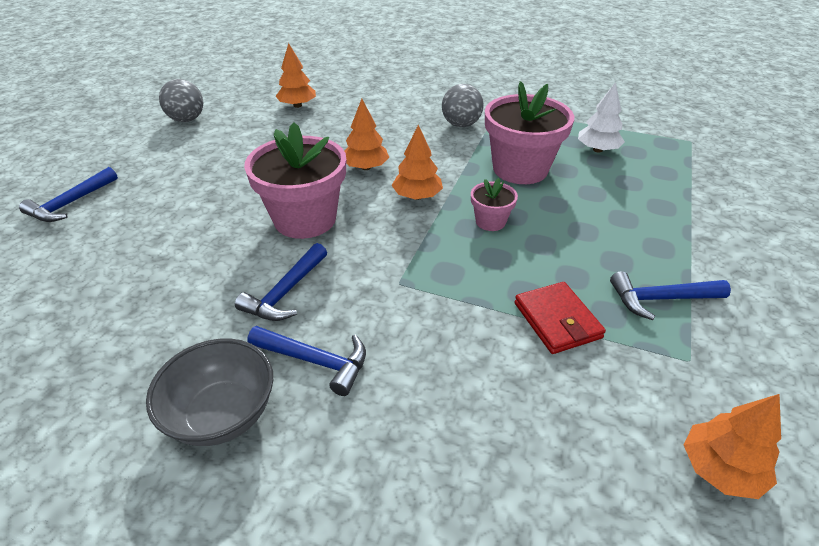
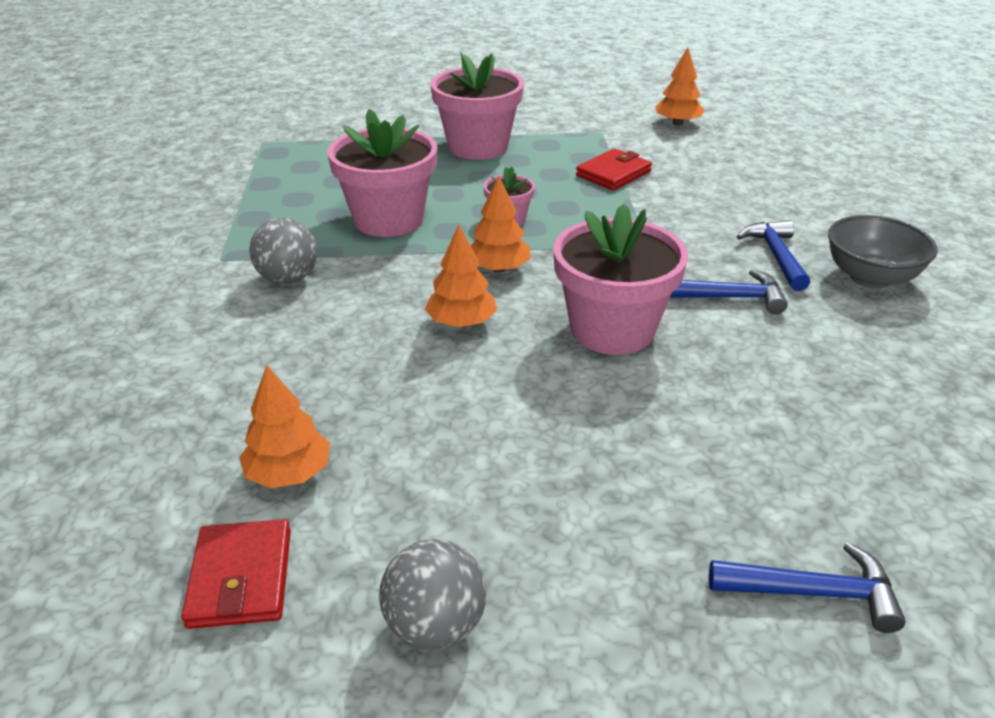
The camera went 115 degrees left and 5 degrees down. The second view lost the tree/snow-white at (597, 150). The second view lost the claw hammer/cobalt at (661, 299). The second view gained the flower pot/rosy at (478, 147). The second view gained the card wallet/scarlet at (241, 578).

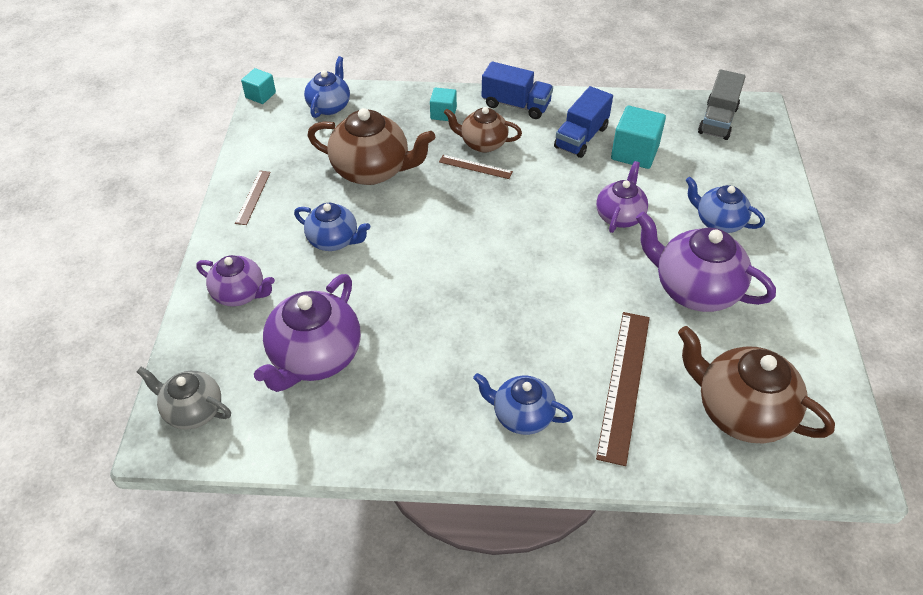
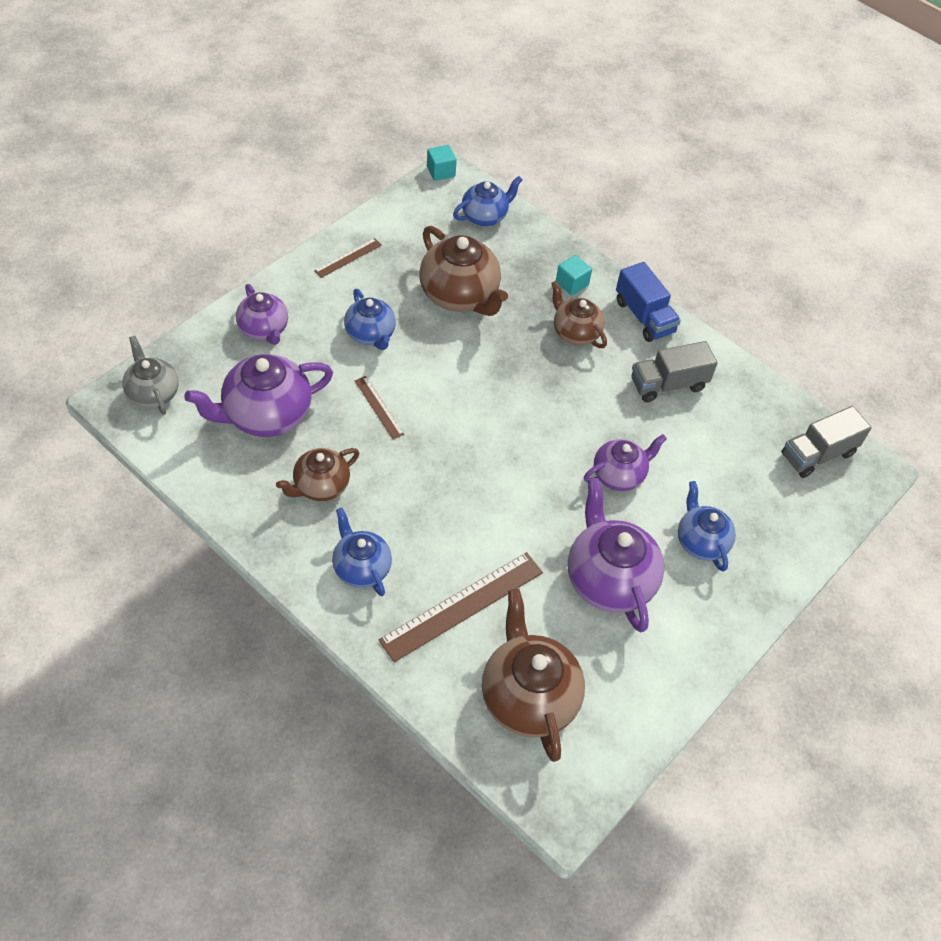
The camera went 35 degrees right and 5 degrees up. What was the truck/cobalt at (581, 137) turned into the truck/ash-grey at (668, 384). The second view lost the solid cube/aqua at (634, 152). The ruler/brown ended up elsewhere, having gone from (475, 167) to (379, 407). The second view gained the teapot/brown at (320, 486).

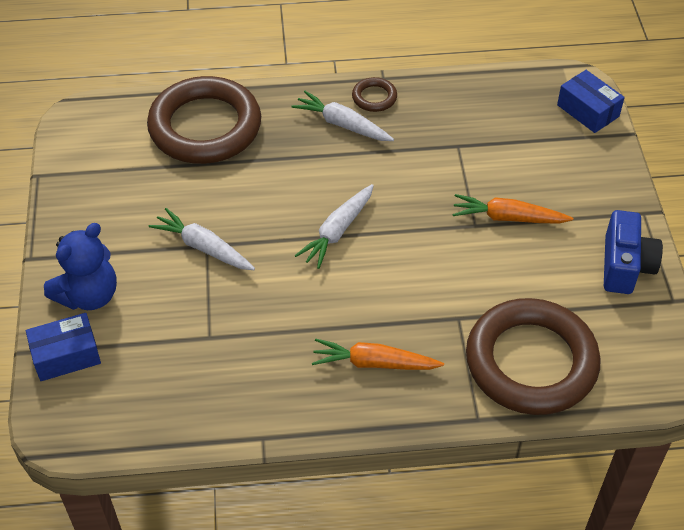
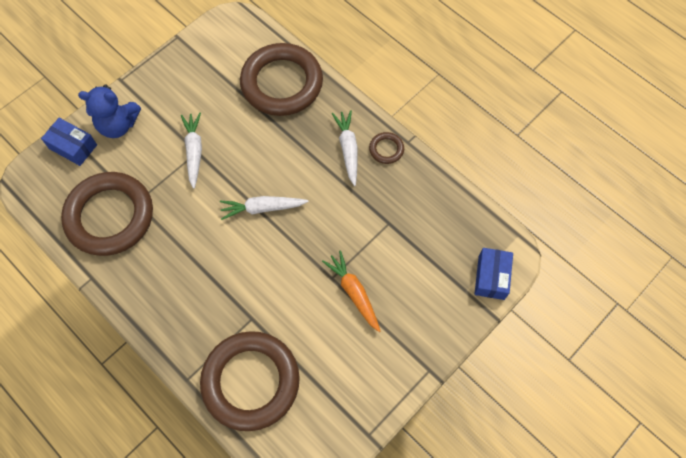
The camera went 50 degrees right and 15 degrees up. The second view lost the camera/cobalt at (625, 266). The second view lost the carrot/bright orange at (374, 363). The second view gained the ring/brown at (110, 216).

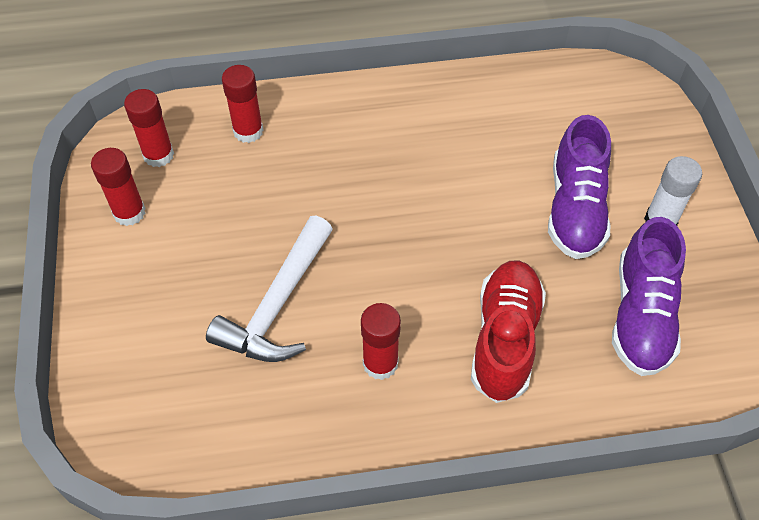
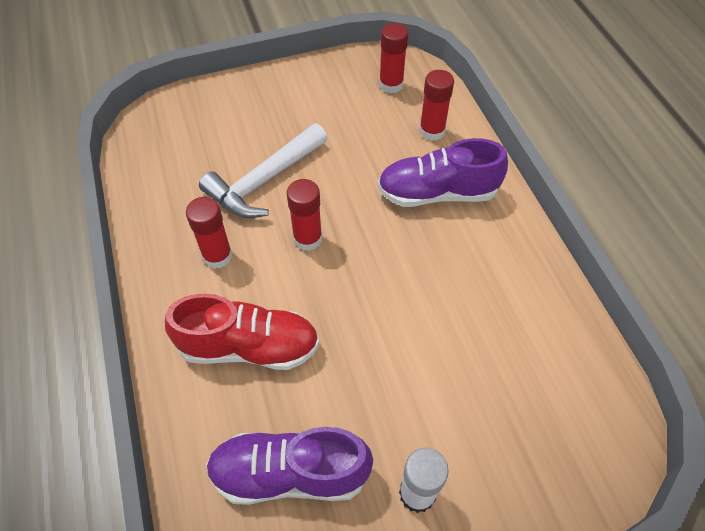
The camera went 80 degrees right and 0 degrees up. The lace-up shoe/purple ended up elsewhere, having gone from (575, 209) to (437, 193). The glue stick/scarlet ended up elsewhere, having gone from (129, 212) to (307, 238). The claw hammer/snow-white at (277, 305) ended up facing another way, 60 degrees counterclockwise from before.

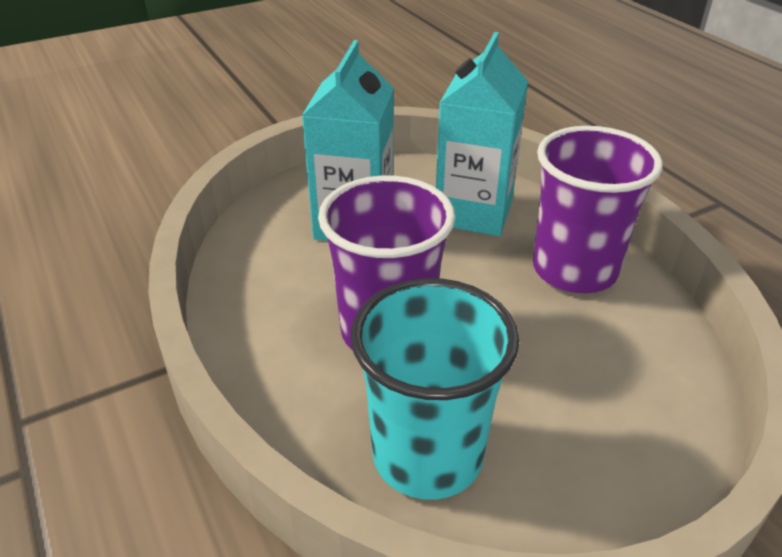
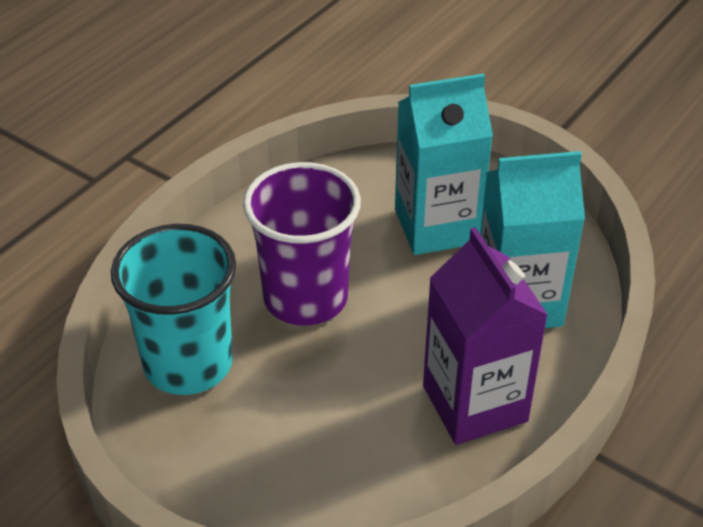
The camera went 65 degrees right and 5 degrees up. Where the tumbler/purple stood at (574, 270), the carton/purple came to stand at (474, 403).

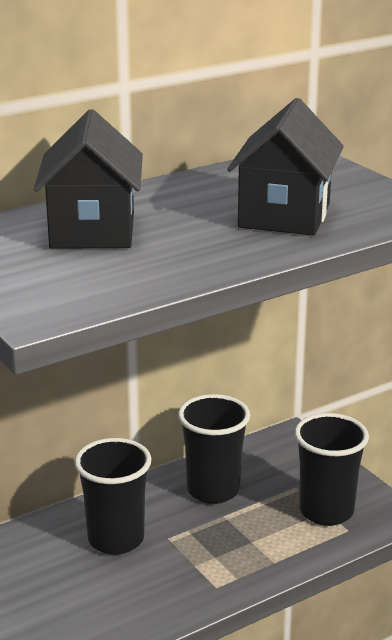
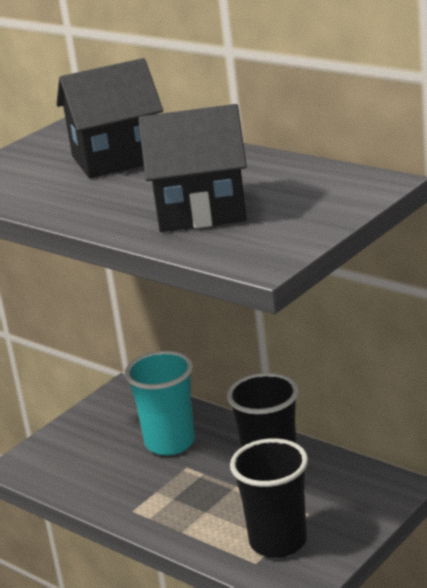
The camera went 75 degrees right and 0 degrees up. What was the tumbler/jet-black at (116, 539) turned into the tumbler/aqua at (170, 443).

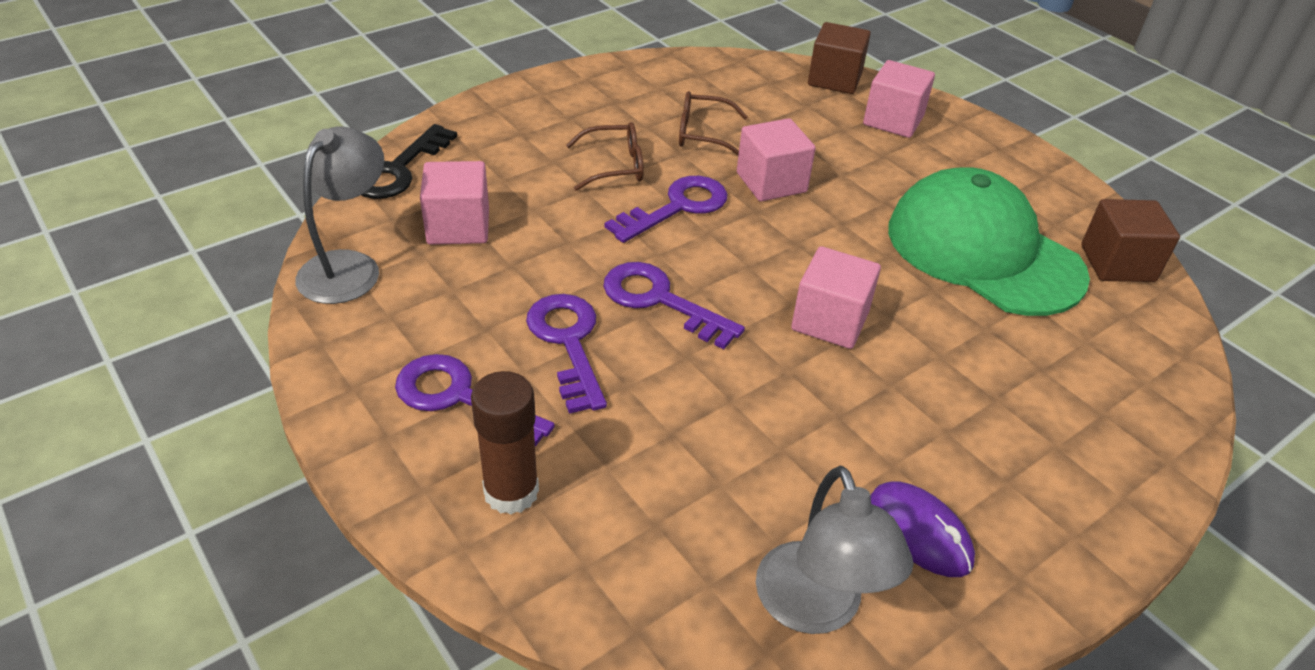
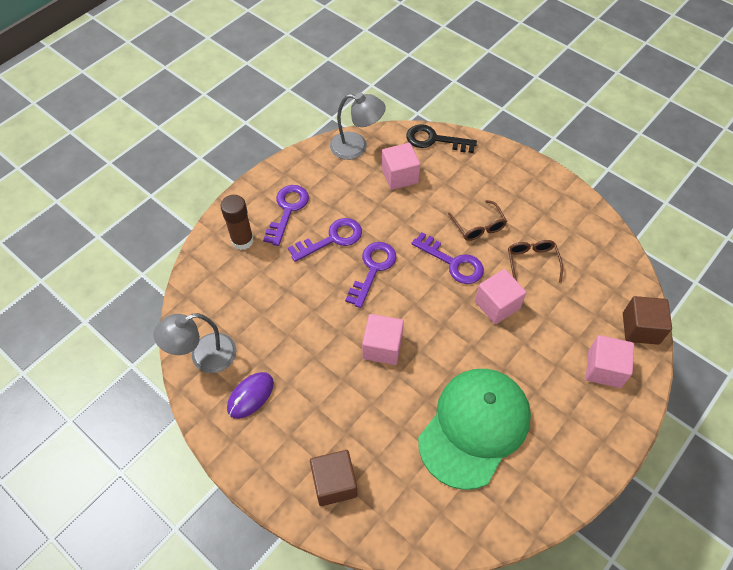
The camera went 80 degrees right and 15 degrees up. The solid cube/brown ended up elsewhere, having gone from (1117, 263) to (334, 483).

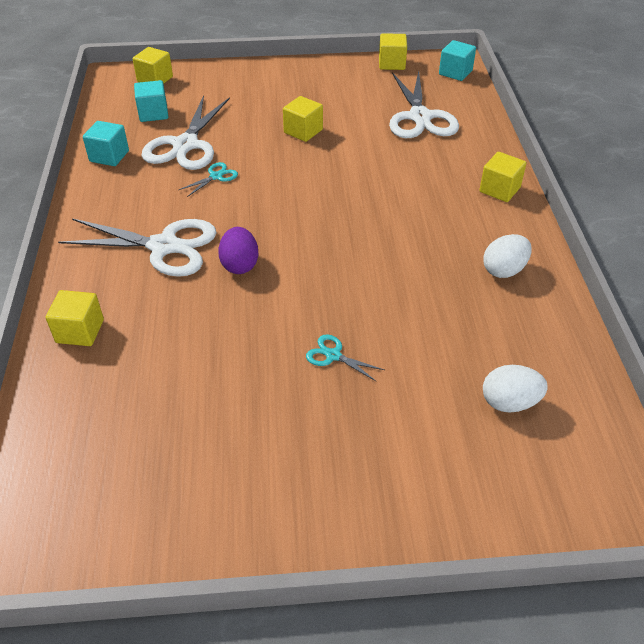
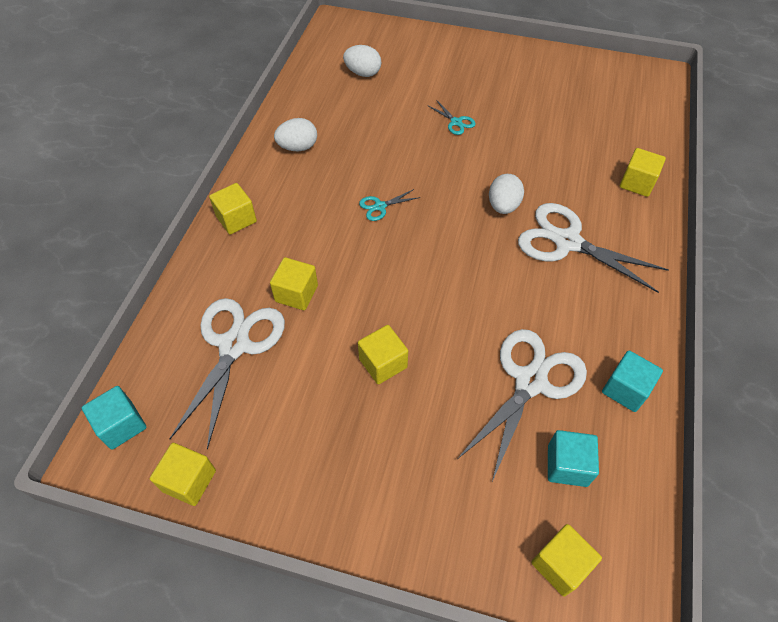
The camera went 160 degrees left and 10 degrees up. The pair of scissors/aqua ended up elsewhere, having gone from (216, 176) to (380, 206). What was the egg shape/purple at (240, 265) turned into the egg shape/snow-white at (503, 206). The second view gained the solid cube/bright yellow at (296, 293).

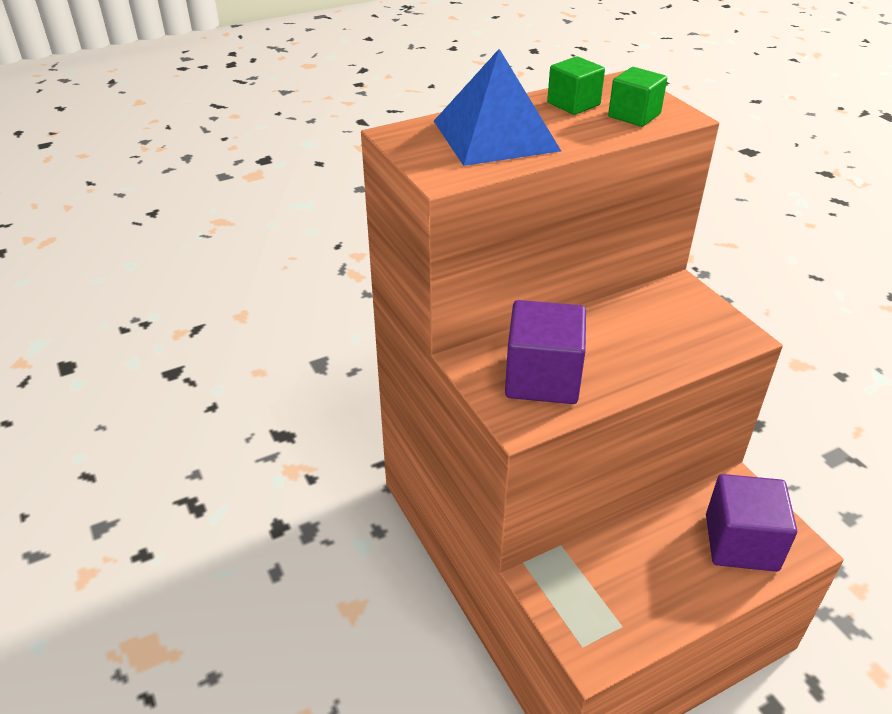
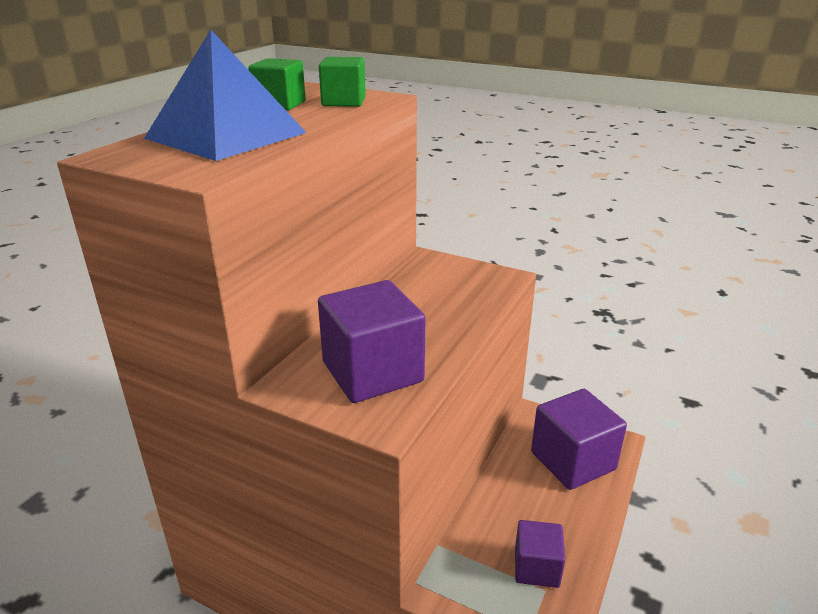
The camera went 35 degrees left and 10 degrees down. The second view gained the solid cube/purple at (536, 567).

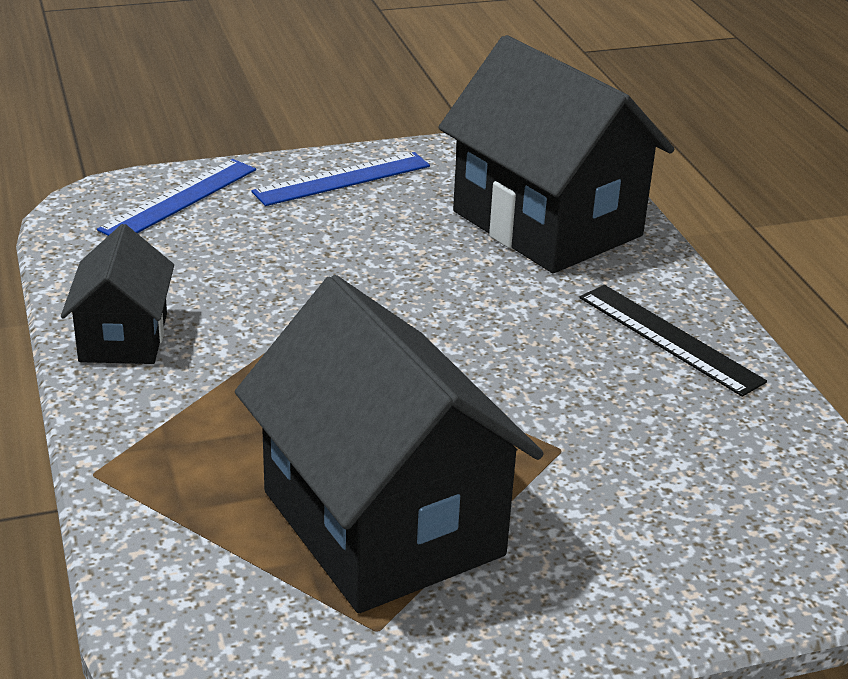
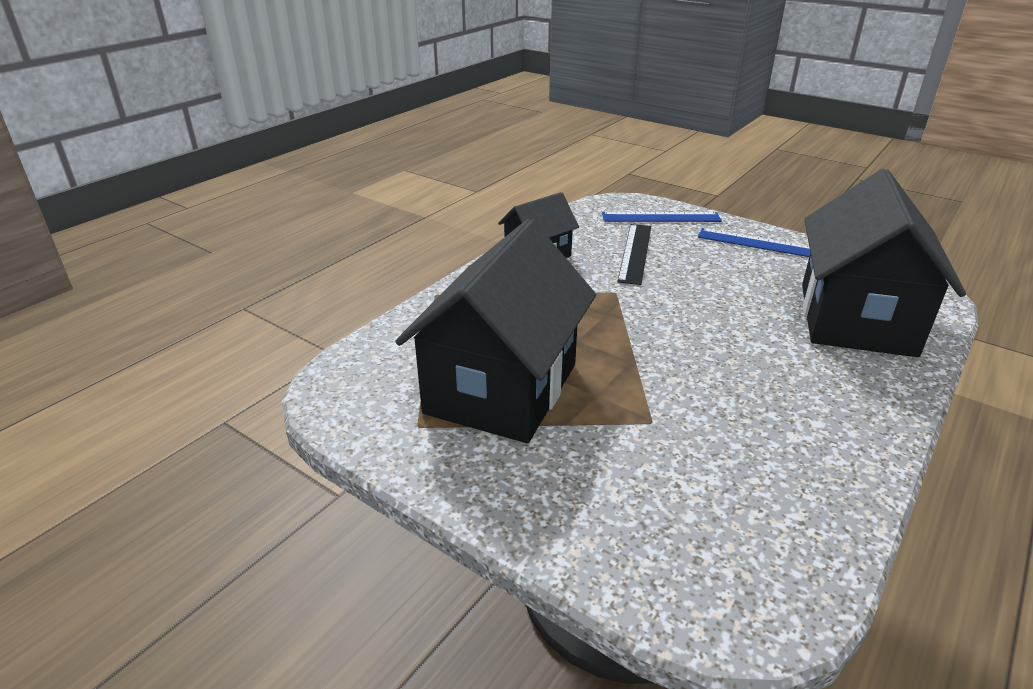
The camera went 55 degrees right and 0 degrees up. The ruler/jet-black ended up elsewhere, having gone from (669, 339) to (635, 253).

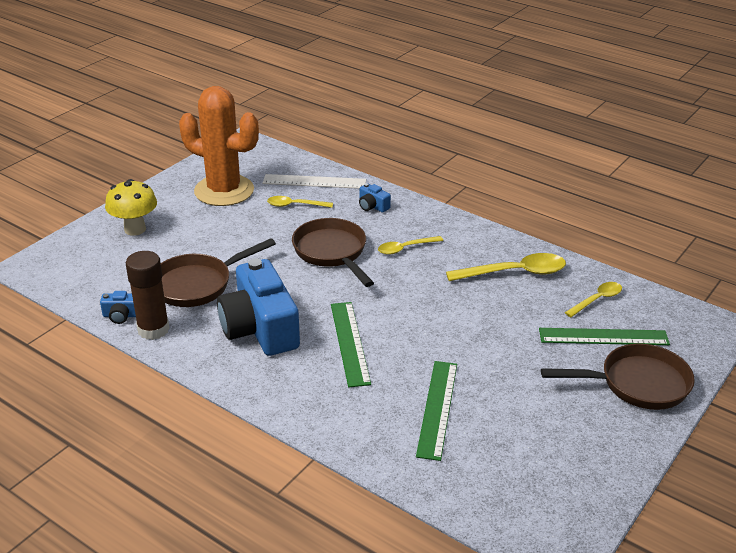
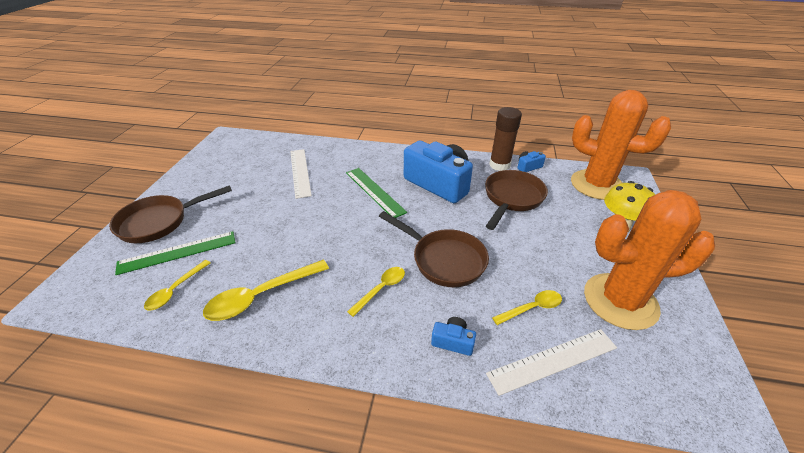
The camera went 155 degrees right and 5 degrees up. What was the ruler/leaf-green at (437, 408) turned into the ruler/snow-white at (300, 172). The second view gained the cactus/bright orange at (597, 185).

